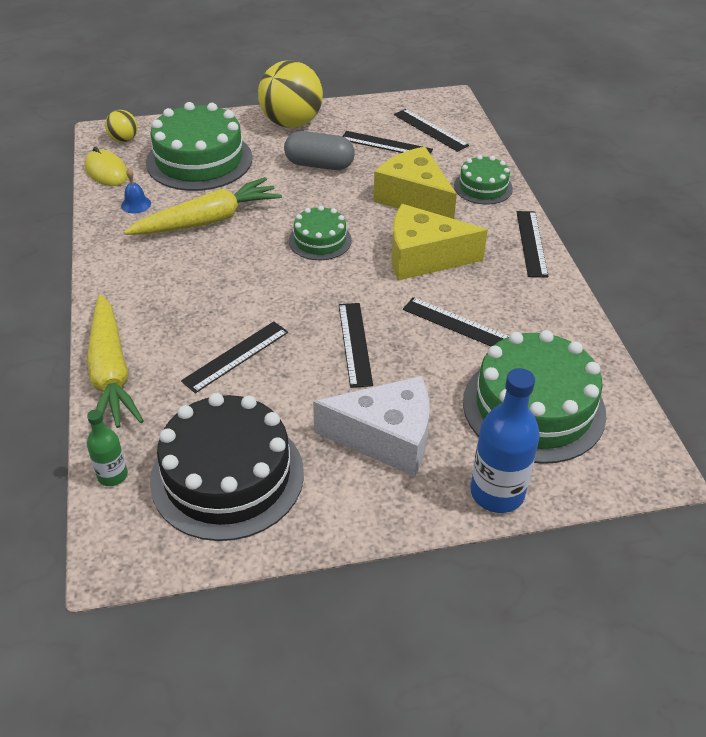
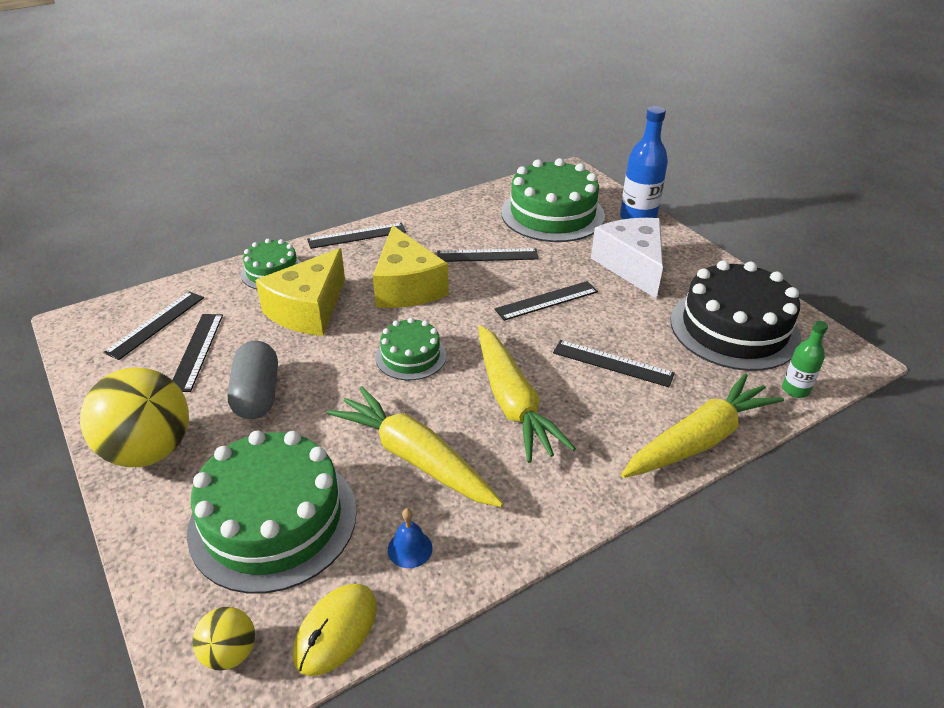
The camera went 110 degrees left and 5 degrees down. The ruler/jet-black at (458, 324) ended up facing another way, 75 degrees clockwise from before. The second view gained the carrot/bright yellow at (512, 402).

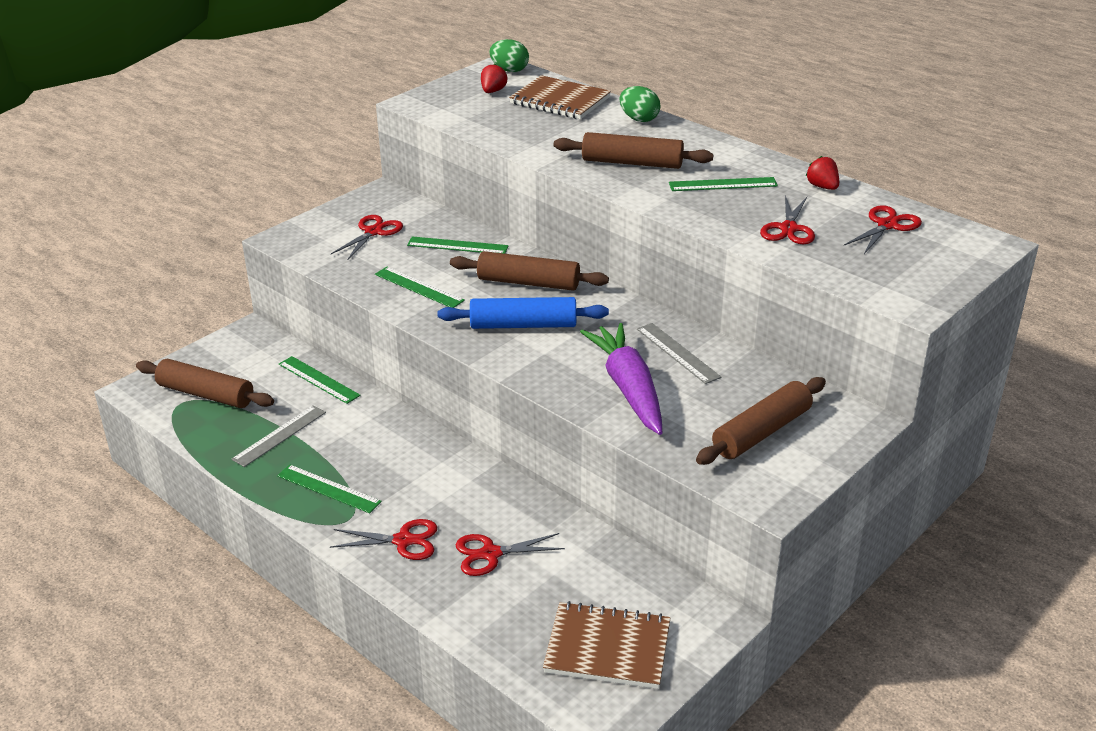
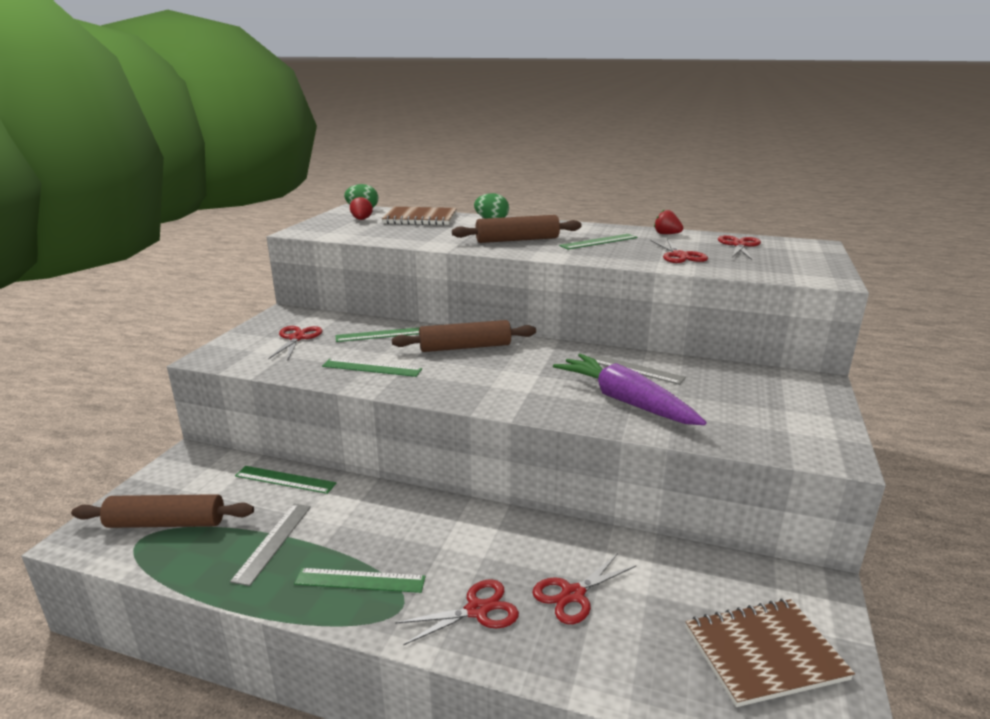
The camera went 25 degrees left and 10 degrees down. The second view lost the rolling pin/cobalt at (523, 325). The second view lost the rolling pin/brown at (762, 432).

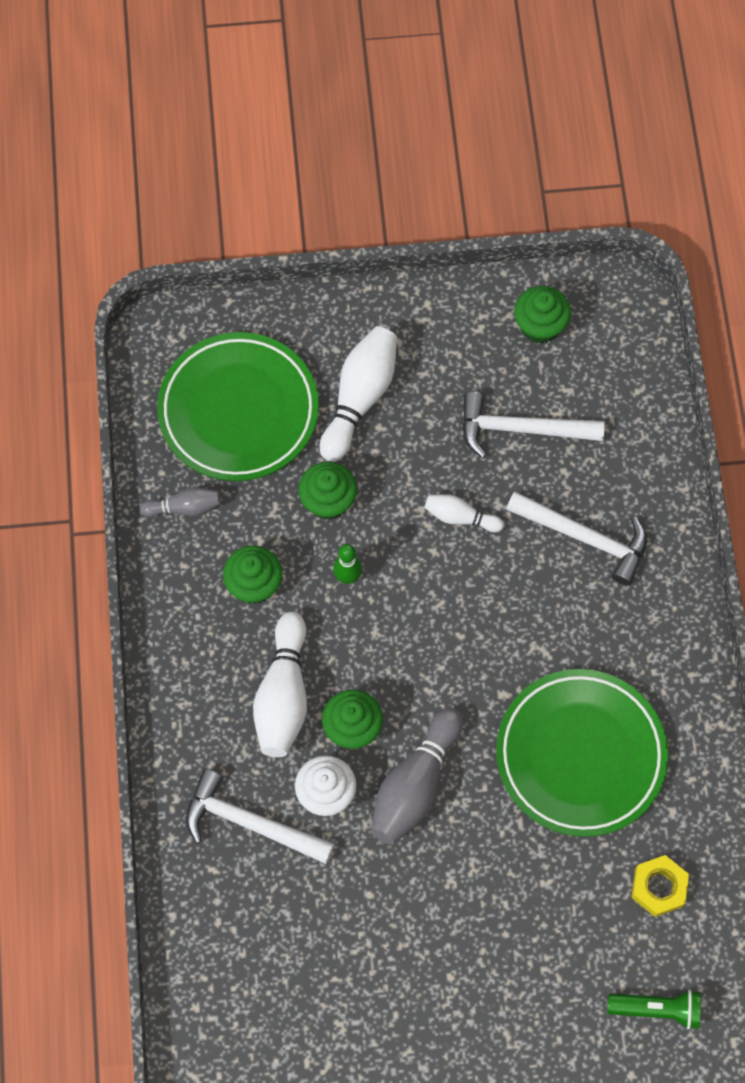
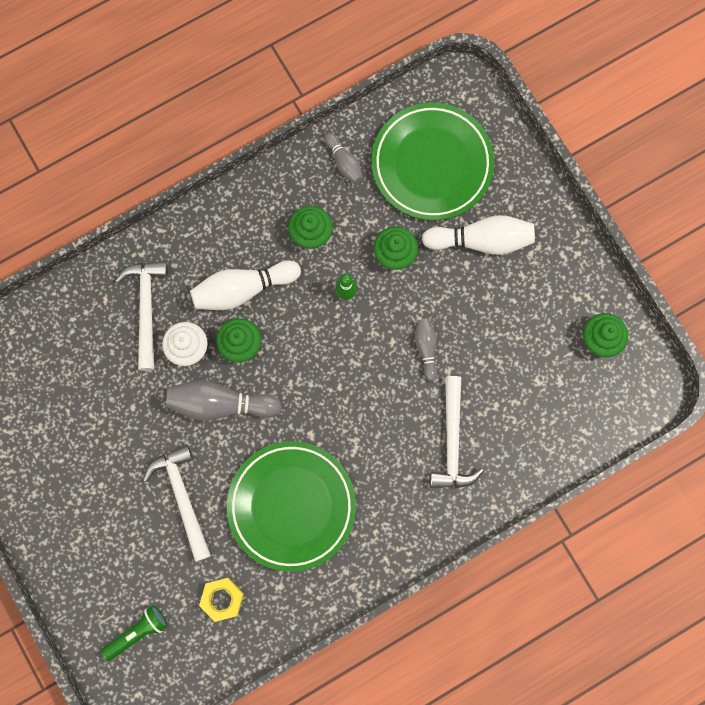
The camera went 65 degrees right and 10 degrees up. The claw hammer/snow-white ended up elsewhere, having gone from (520, 429) to (182, 497). What was the bowling pin/snow-white at (460, 517) turned into the bowling pin/ash-grey at (426, 348). The torch/leaf-green at (657, 1009) ended up facing another way, 105 degrees counterclockwise from before.

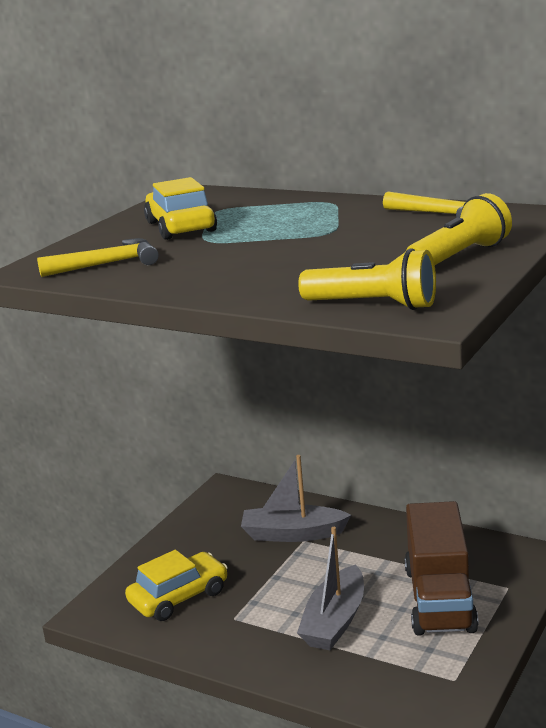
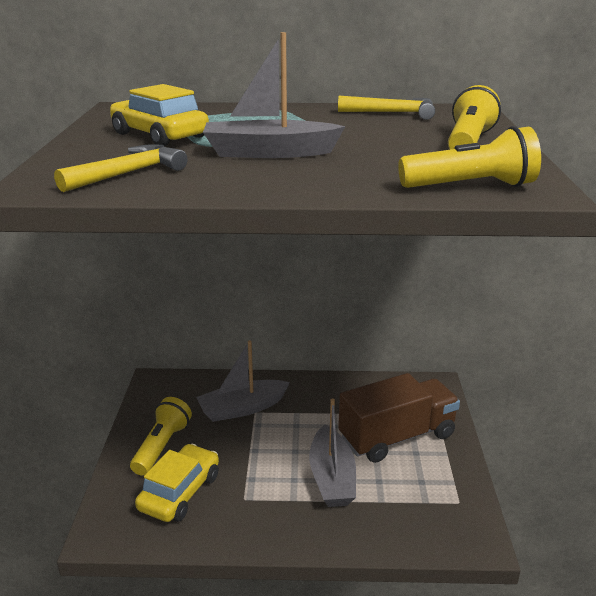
The camera went 30 degrees left and 5 degrees up. The truck/brown at (439, 599) ended up facing another way, 90 degrees counterclockwise from before. The second view gained the sailboat/ash-grey at (269, 153). The second view gained the torch/bright yellow at (162, 446).

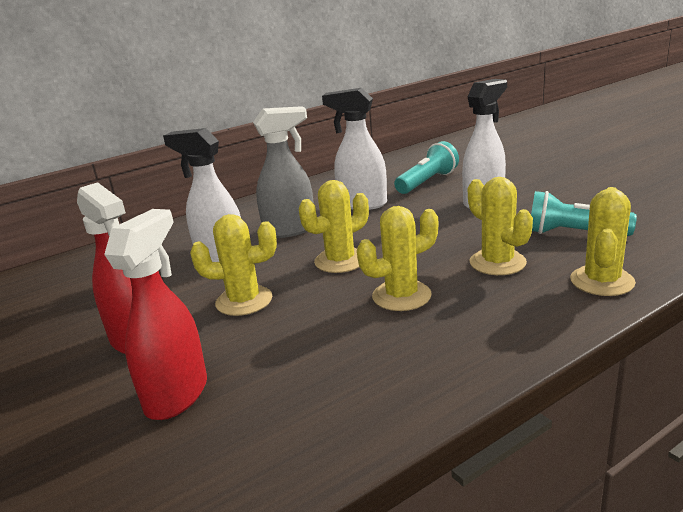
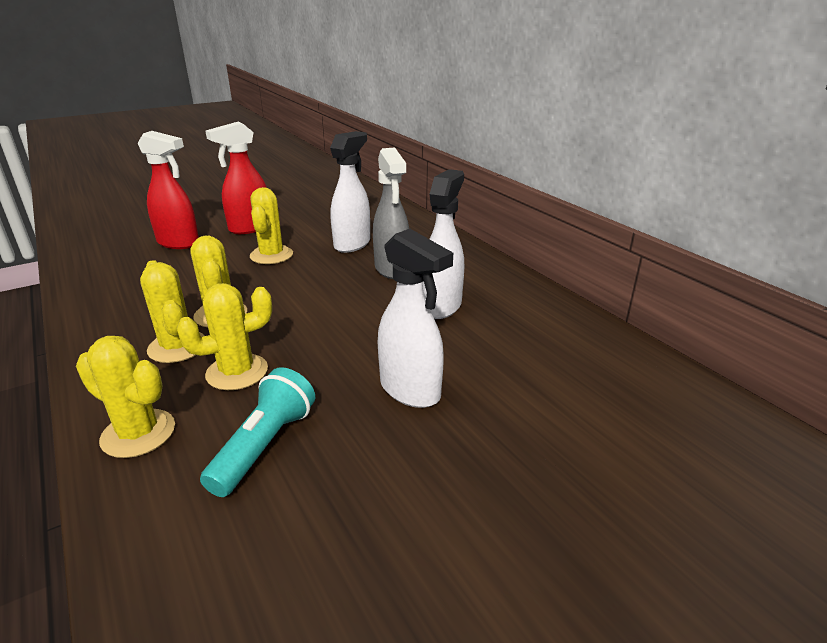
The camera went 90 degrees right and 5 degrees up. The second view lost the torch/aqua at (427, 182). The cactus/bright yellow ended up elsewhere, having gone from (340, 261) to (177, 347).

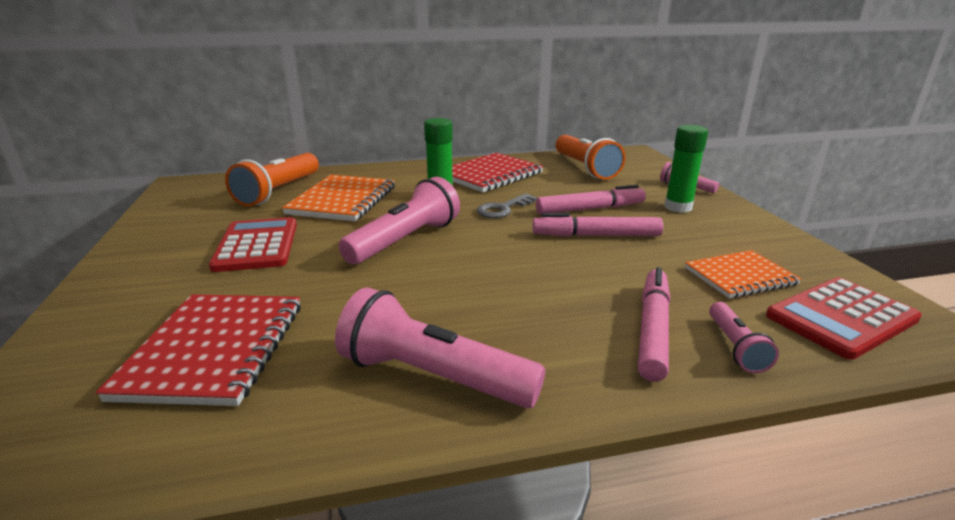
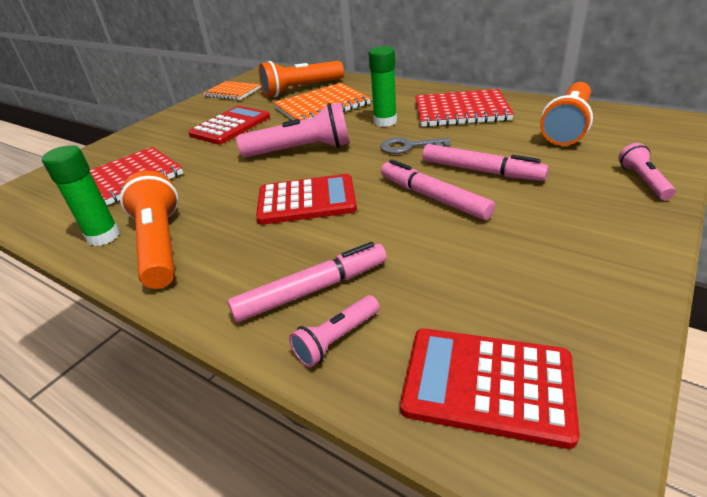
The camera went 50 degrees right and 10 degrees up. The glue stick/leaf-green ended up elsewhere, having gone from (678, 207) to (103, 236). The notepad/bright orange ended up elsewhere, having gone from (740, 276) to (232, 92). What was the torch/rosy at (433, 376) turned into the torch/bright orange at (160, 244). The second view gained the pocket calculator/scarlet at (306, 200).

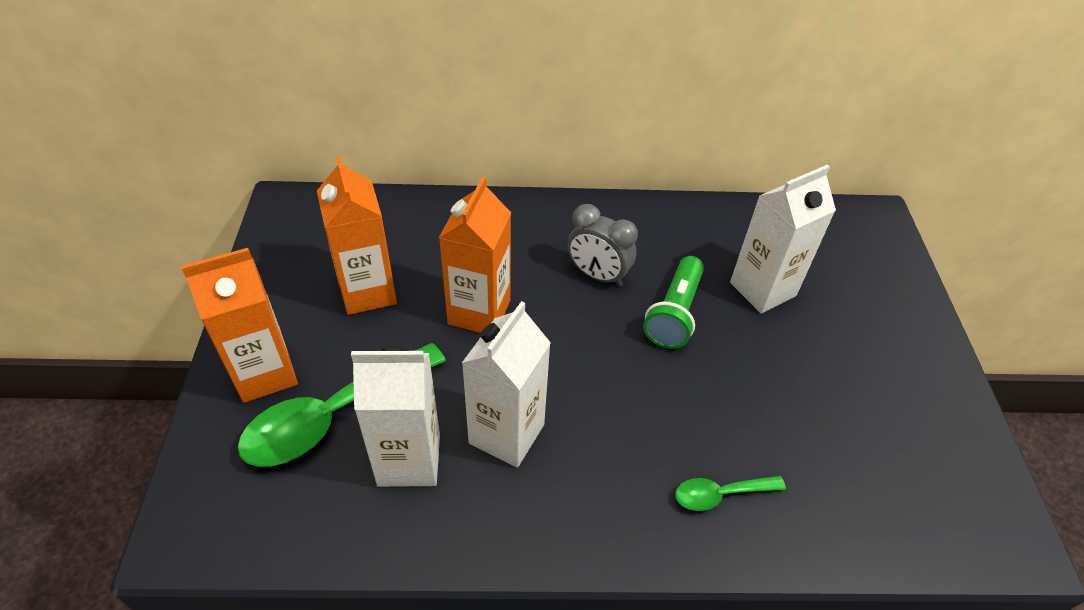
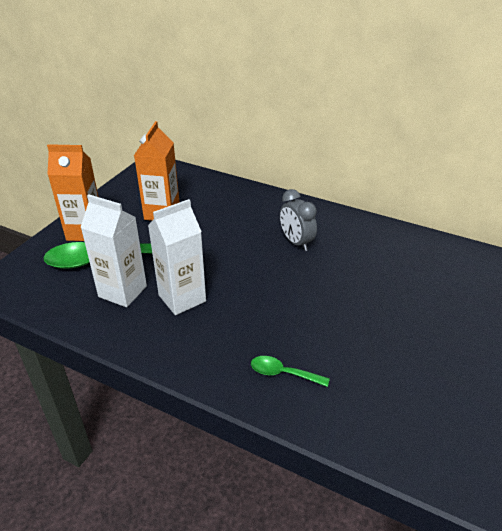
The camera went 30 degrees right and 10 degrees down. The second view lost the carton/snow-white at (762, 289). The second view lost the carton/bright orange at (479, 312). The second view lost the torch/leaf-green at (674, 313).

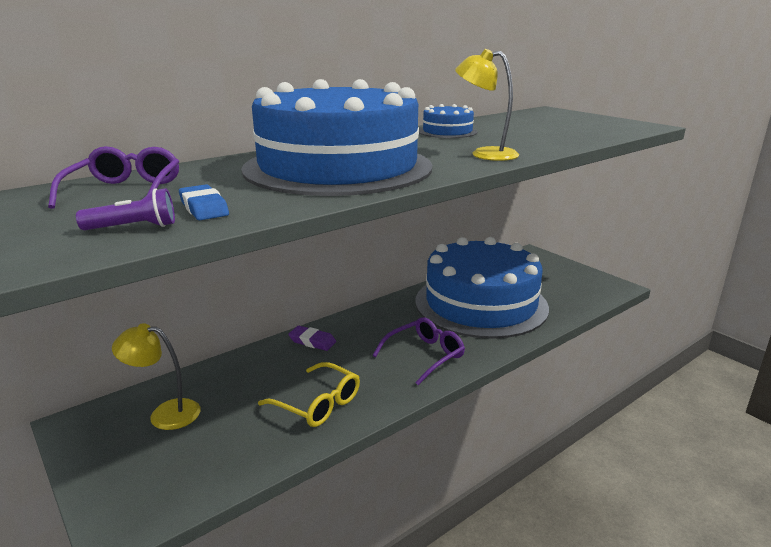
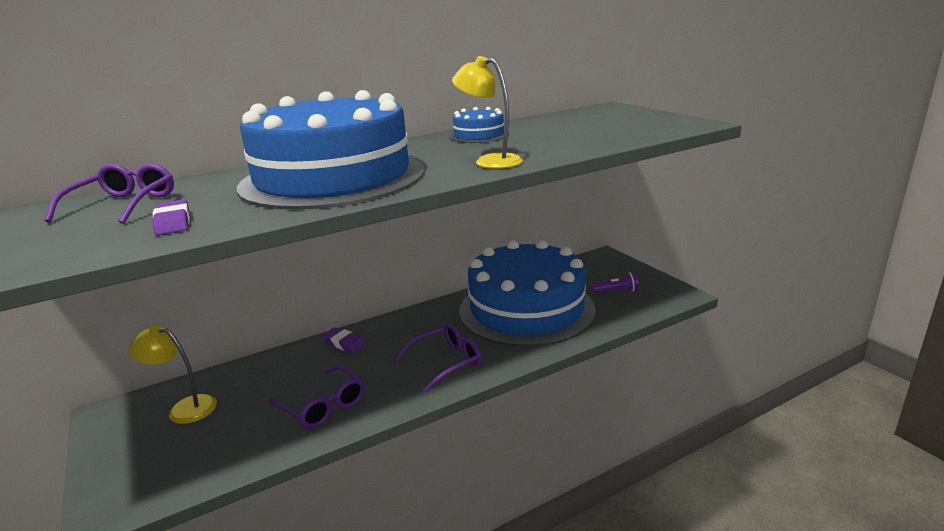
The camera went 10 degrees right and 0 degrees up. What was the gum eraser/cobalt at (204, 208) turned into the gum eraser/purple at (173, 222). The torch/purple ended up elsewhere, having gone from (134, 227) to (616, 291). What was the glasses/bright yellow at (317, 403) turned into the glasses/purple at (323, 406).

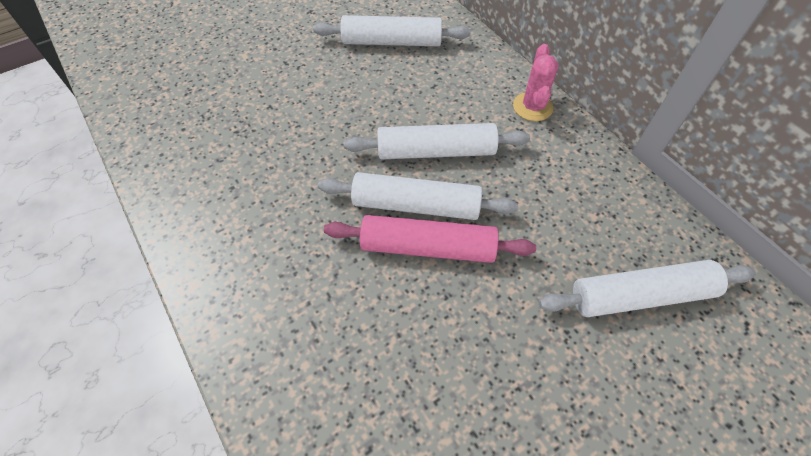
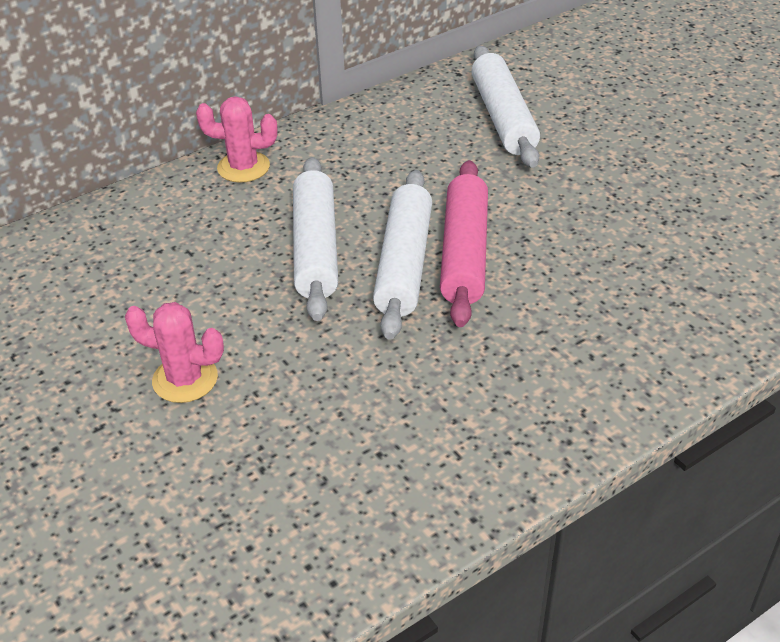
The camera went 90 degrees left and 15 degrees down. The second view lost the rolling pin/snow-white at (392, 42). The second view gained the cactus/rosy at (185, 379).

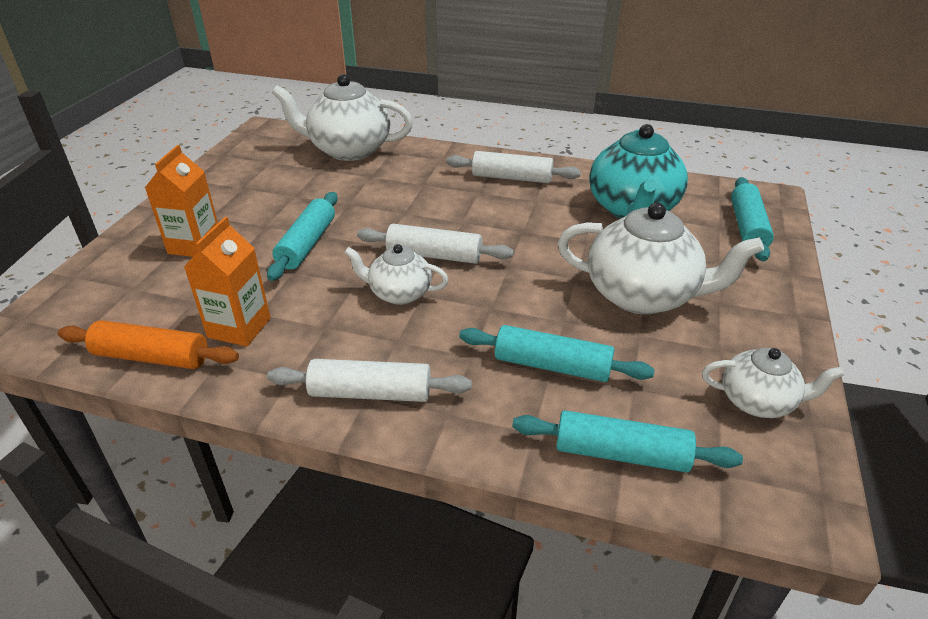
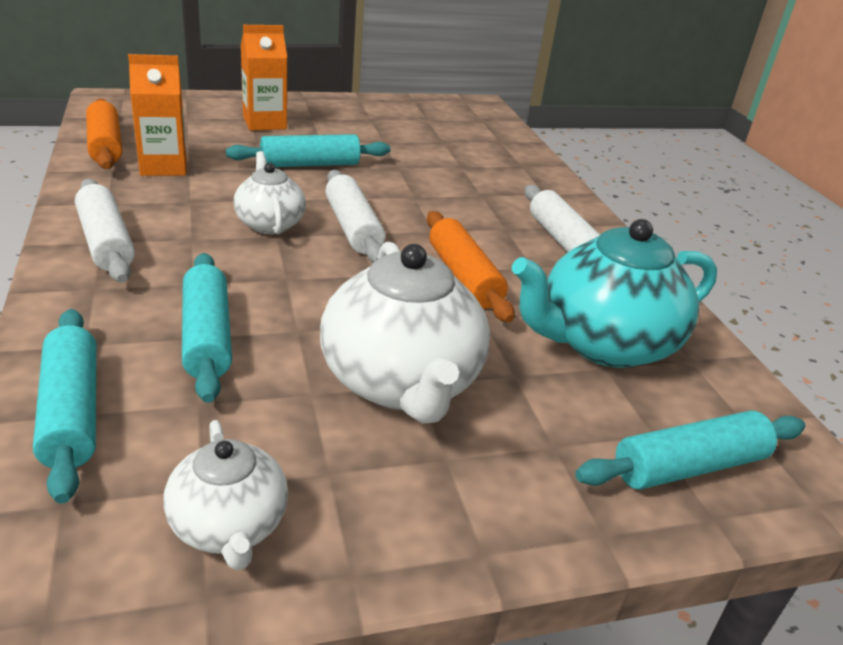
The camera went 55 degrees right and 5 degrees down. The second view lost the teapot/snow-white at (348, 150). The second view gained the rolling pin/bright orange at (463, 277).

